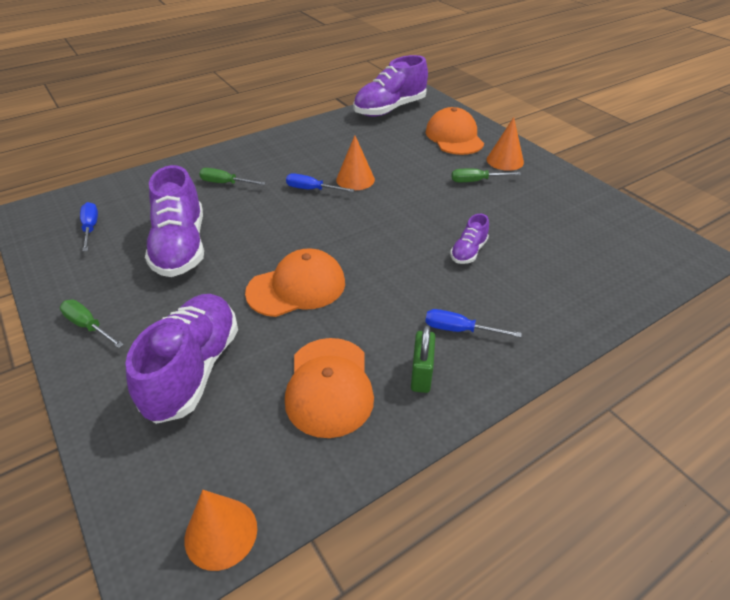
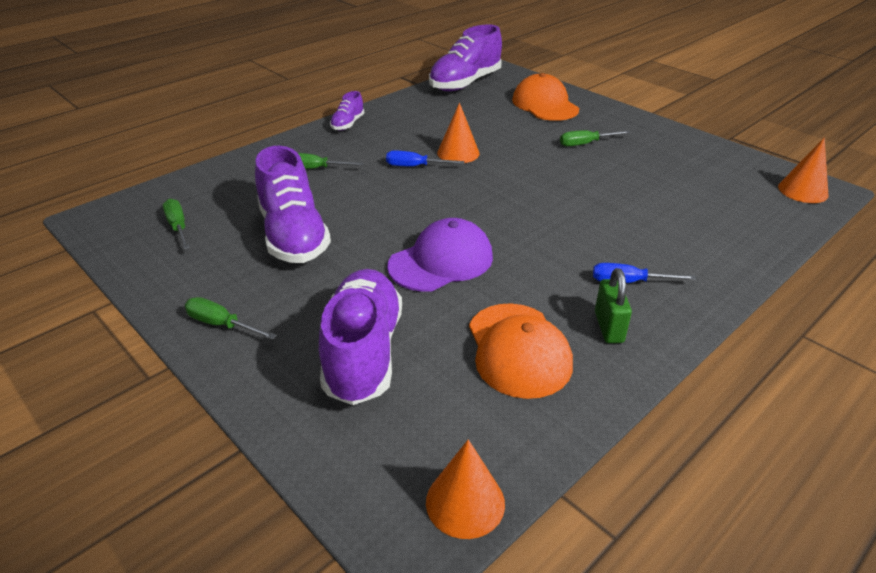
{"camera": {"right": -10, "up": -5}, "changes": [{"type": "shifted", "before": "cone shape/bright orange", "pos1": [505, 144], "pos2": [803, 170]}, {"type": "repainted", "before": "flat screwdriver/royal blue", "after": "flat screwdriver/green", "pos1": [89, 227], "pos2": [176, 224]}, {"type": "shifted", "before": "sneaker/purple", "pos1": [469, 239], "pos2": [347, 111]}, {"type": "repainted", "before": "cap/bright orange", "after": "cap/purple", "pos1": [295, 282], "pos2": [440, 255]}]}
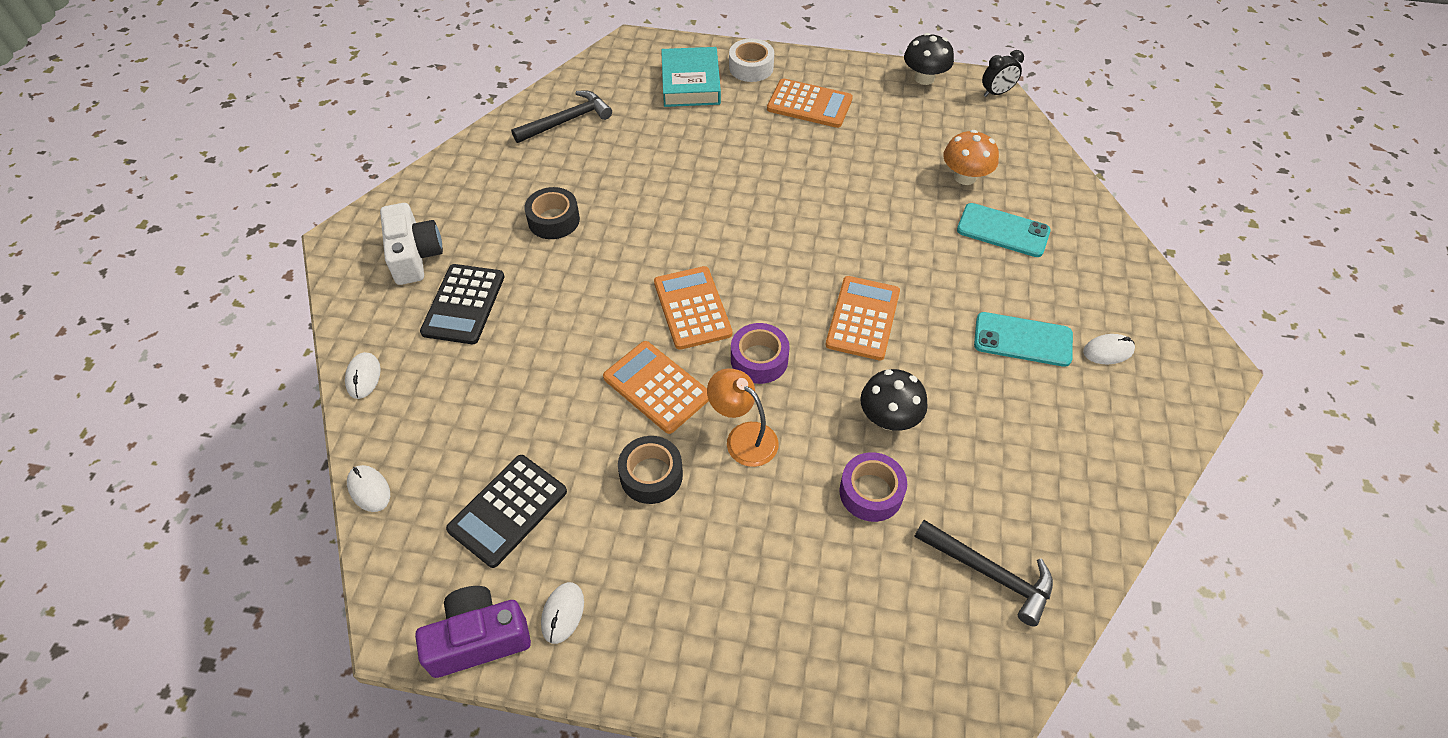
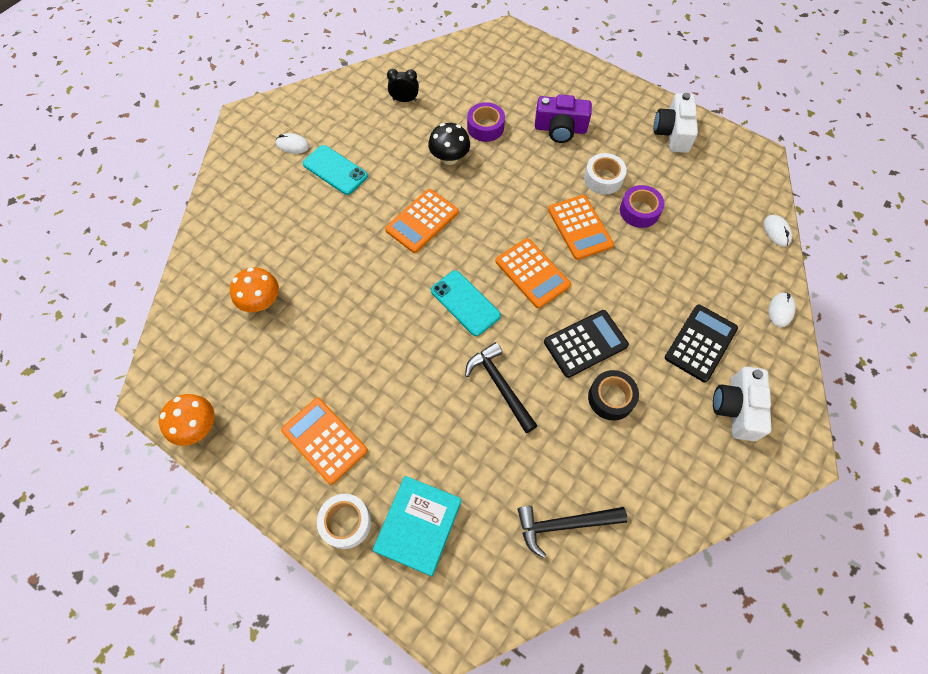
{"camera": {"right": -155, "up": 10}, "changes": [{"type": "repainted", "before": "toadstool/ebony", "after": "toadstool/bright orange", "pos1": [929, 59], "pos2": [186, 420]}, {"type": "shifted", "before": "clock/ebony", "pos1": [1003, 73], "pos2": [403, 85]}, {"type": "shifted", "before": "smartphone/aqua", "pos1": [1004, 230], "pos2": [466, 303]}, {"type": "rotated", "before": "pocket calculator/bright orange", "pos1": [693, 308], "pos2": [533, 273], "turn": -45}, {"type": "shifted", "before": "tape/purple", "pos1": [760, 353], "pos2": [642, 206]}, {"type": "gone", "before": "lamp/bright orange", "pos1": [743, 417]}, {"type": "repainted", "before": "tape/ebony", "after": "tape/pure white", "pos1": [650, 470], "pos2": [605, 173]}, {"type": "shifted", "before": "pocket calculator/ebony", "pos1": [506, 511], "pos2": [586, 344]}, {"type": "shifted", "before": "carpenter's hammer/ebony", "pos1": [983, 573], "pos2": [501, 387]}, {"type": "swapped", "before": "mouse/pure white", "after": "camera/pure white", "pos1": [562, 613], "pos2": [676, 123]}, {"type": "shifted", "before": "camera/purple", "pos1": [473, 632], "pos2": [563, 118]}]}
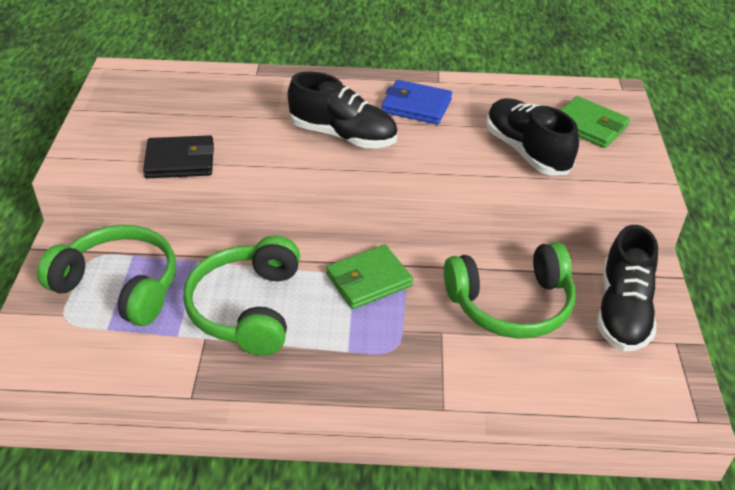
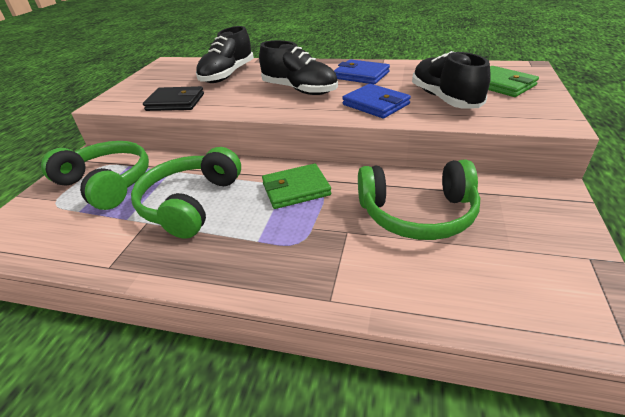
{"camera": {"right": 15, "up": -5}, "changes": [{"type": "shifted", "before": "sneaker/ebony", "pos1": [627, 288], "pos2": [225, 54]}, {"type": "new", "after": "billfold/royal blue", "pos2": [376, 101]}]}
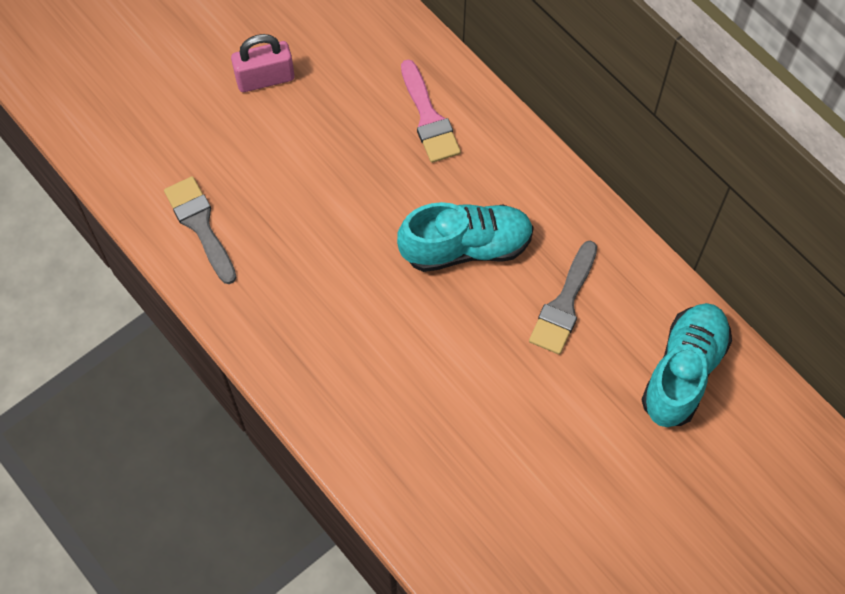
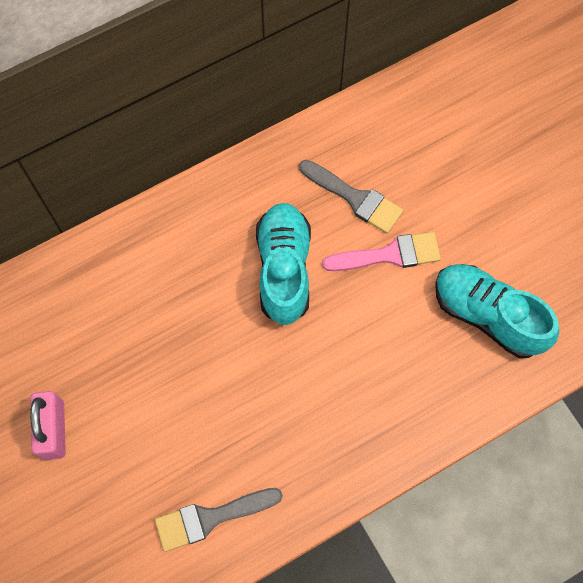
{"camera": {"right": -80, "up": 5}, "changes": [{"type": "shifted", "before": "paintbrush/pink", "pos1": [431, 111], "pos2": [381, 251]}, {"type": "shifted", "before": "sneaker/aqua", "pos1": [686, 365], "pos2": [497, 311]}]}
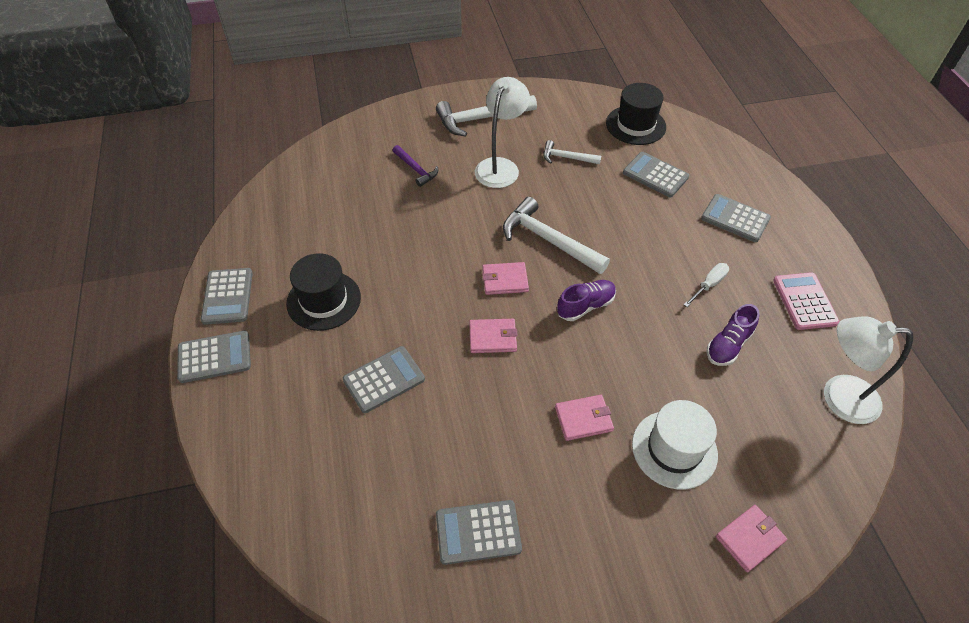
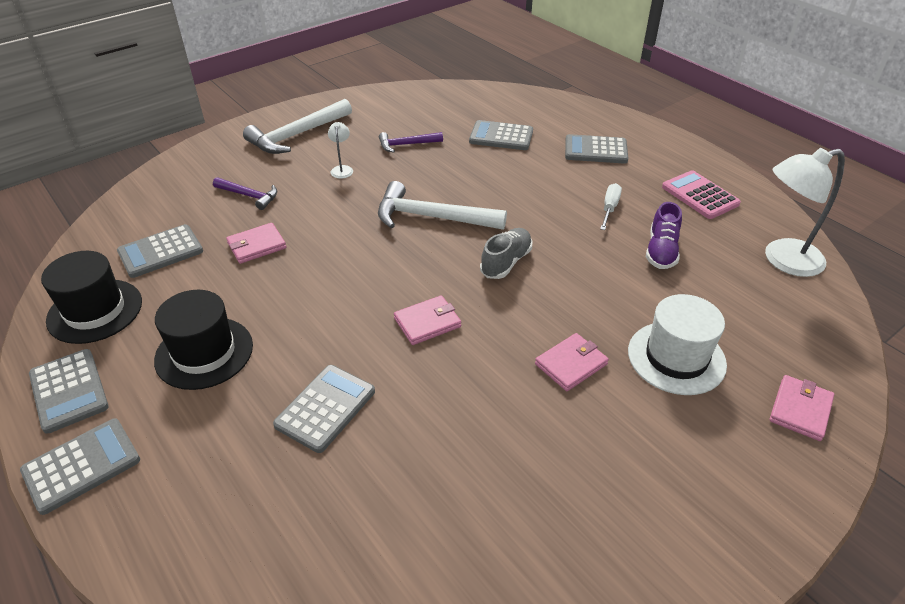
{"camera": {"right": -25, "up": -10}, "changes": [{"type": "scaled", "before": "lamp/pure white", "pos1": [502, 132], "pos2": [340, 150], "scale": 0.46}, {"type": "shifted", "before": "hat/ebony", "pos1": [636, 114], "pos2": [91, 297]}, {"type": "repainted", "before": "carpenter's hammer/pure white", "after": "carpenter's hammer/purple", "pos1": [572, 152], "pos2": [411, 142]}, {"type": "shifted", "before": "billfold/pink", "pos1": [505, 278], "pos2": [256, 243]}, {"type": "repainted", "before": "sneaker/purple", "after": "sneaker/ash-grey", "pos1": [586, 300], "pos2": [506, 253]}, {"type": "shifted", "before": "pocket calculator/ash-grey", "pos1": [479, 532], "pos2": [160, 251]}]}
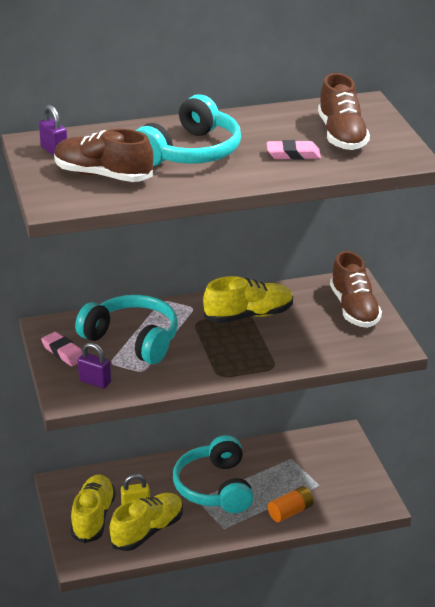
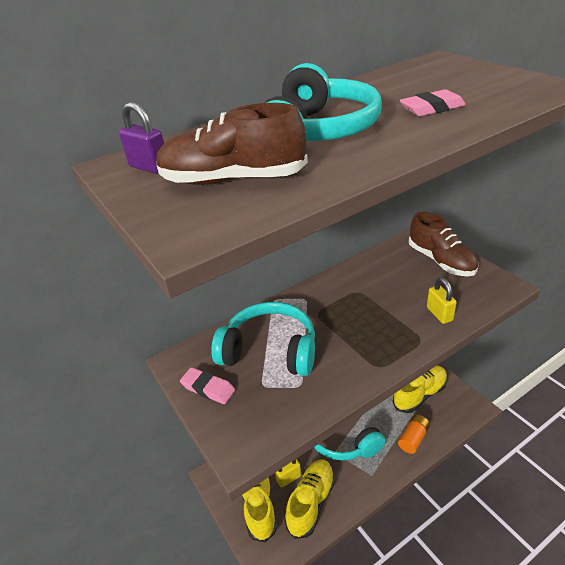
{"camera": {"right": -15, "up": 5}, "changes": [{"type": "gone", "before": "sneaker/russet", "pos1": [344, 111]}, {"type": "shifted", "before": "sneaker/bright yellow", "pos1": [248, 299], "pos2": [420, 389]}, {"type": "gone", "before": "small lock/purple", "pos1": [94, 365]}, {"type": "new", "after": "small lock/bright yellow", "pos2": [442, 300]}]}
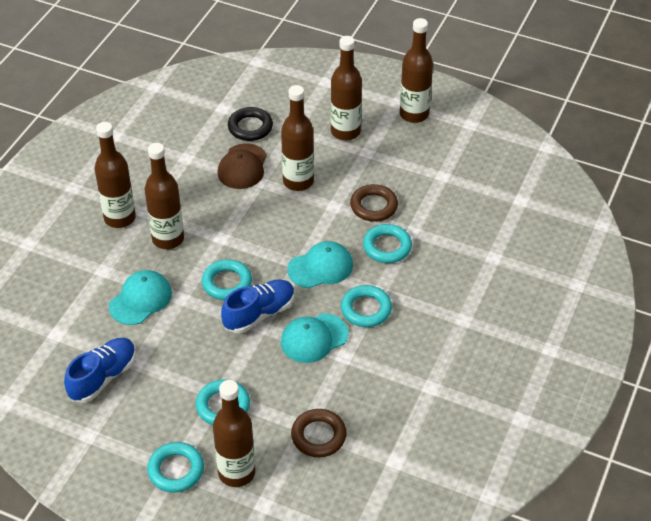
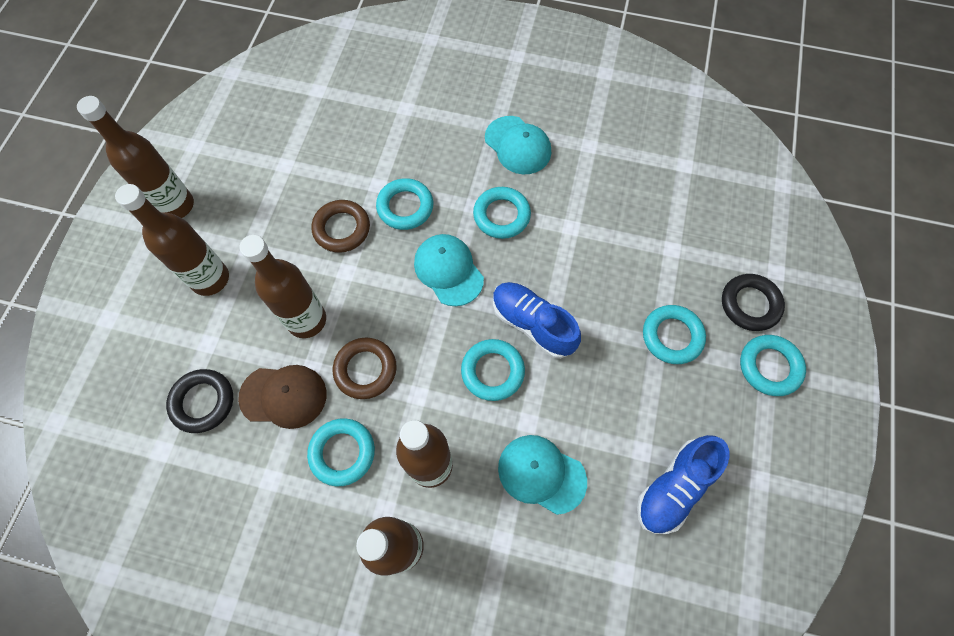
{"camera": {"right": -100, "up": 20}, "changes": [{"type": "shifted", "before": "cap/aqua", "pos1": [315, 338], "pos2": [518, 145]}, {"type": "rotated", "before": "sneaker/royal blue", "pos1": [100, 370], "pos2": [683, 484], "turn": -75}, {"type": "swapped", "before": "bottle/russet", "after": "ring/ebony", "pos1": [234, 433], "pos2": [753, 302]}, {"type": "shifted", "before": "ring/russet", "pos1": [319, 433], "pos2": [365, 368]}, {"type": "new", "after": "ring/aqua", "pos2": [341, 452]}]}
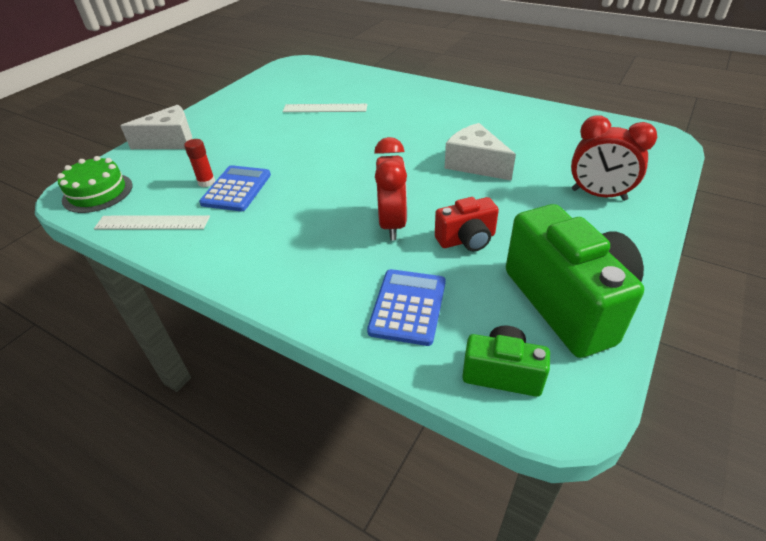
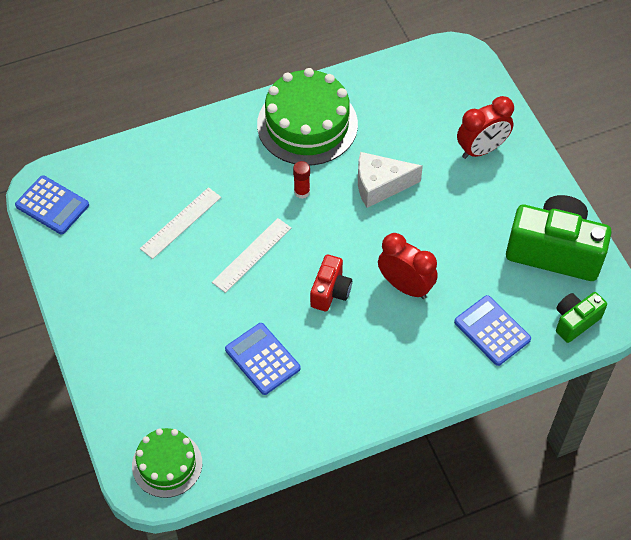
{"camera": {"right": -55, "up": 15}, "changes": [{"type": "gone", "before": "piece of cheese/pure white", "pos1": [156, 127]}, {"type": "shifted", "before": "glue stick/crimson", "pos1": [199, 163], "pos2": [301, 180]}, {"type": "shifted", "before": "camera/crimson", "pos1": [467, 224], "pos2": [331, 282]}, {"type": "shifted", "before": "measuring stick/pure white", "pos1": [152, 222], "pos2": [251, 255]}, {"type": "new", "after": "gateau/green", "pos2": [307, 116]}, {"type": "new", "after": "pocket calculator/royal blue", "pos2": [52, 204]}]}
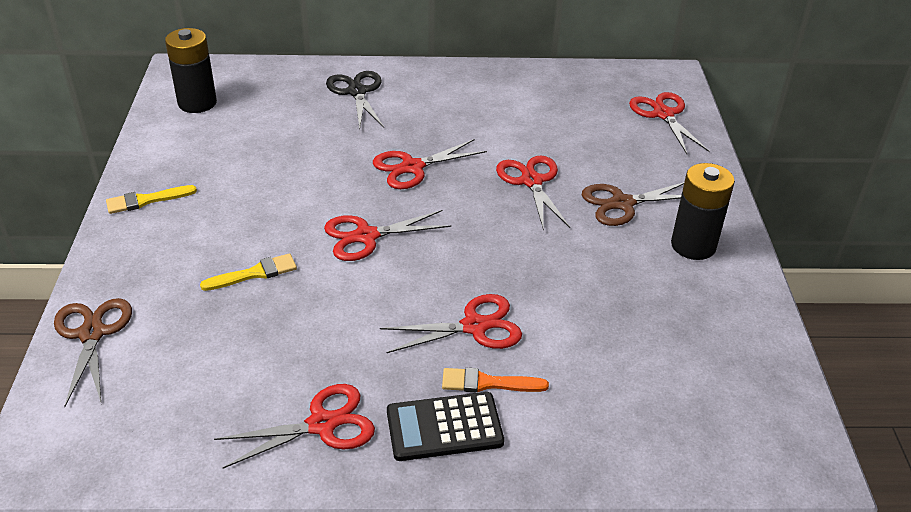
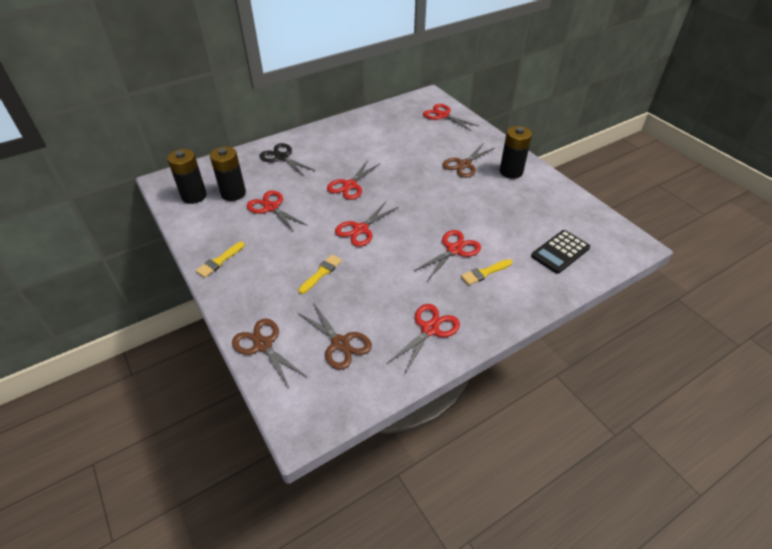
{"camera": {"right": -30, "up": 5}, "changes": [{"type": "shifted", "before": "pair of scissors/crimson", "pos1": [533, 193], "pos2": [277, 211]}, {"type": "repainted", "before": "paintbrush/bright orange", "after": "paintbrush/bright yellow", "pos1": [495, 380], "pos2": [487, 272]}, {"type": "shifted", "before": "pocket calculator/ebony", "pos1": [445, 426], "pos2": [560, 252]}, {"type": "new", "after": "power cell/ebony", "pos2": [228, 173]}, {"type": "new", "after": "pair of scissors/russet", "pos2": [334, 336]}]}
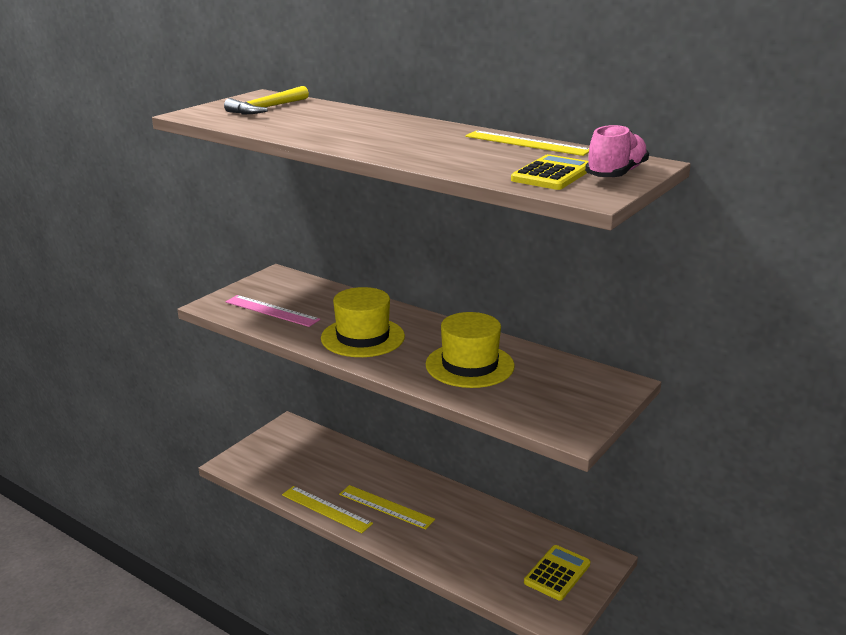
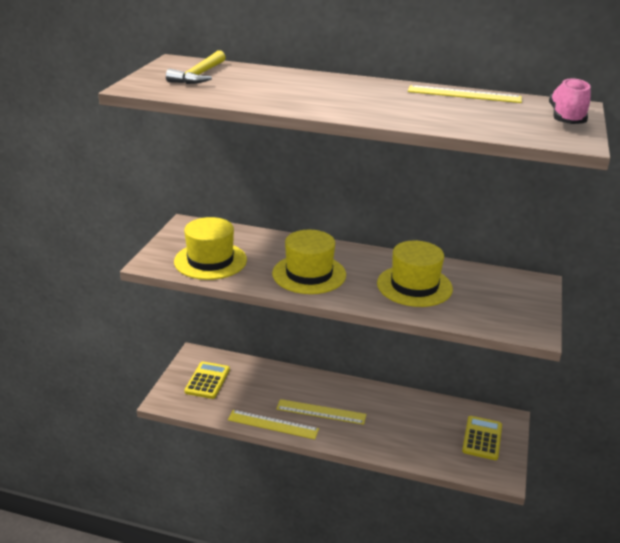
{"camera": {"right": -20, "up": 5}, "changes": [{"type": "shifted", "before": "pocket calculator/bright yellow", "pos1": [550, 172], "pos2": [207, 380]}, {"type": "swapped", "before": "measuring stick/pink", "after": "hat/bright yellow", "pos1": [272, 311], "pos2": [210, 248]}]}
